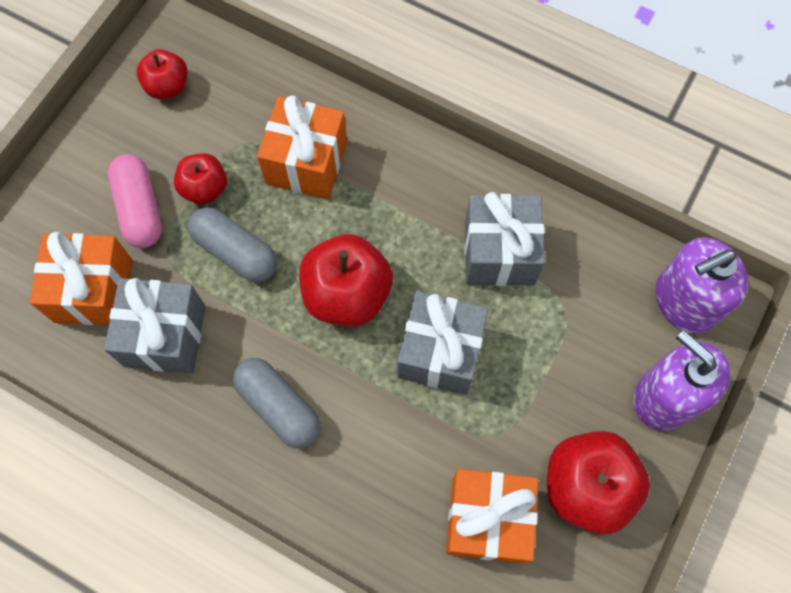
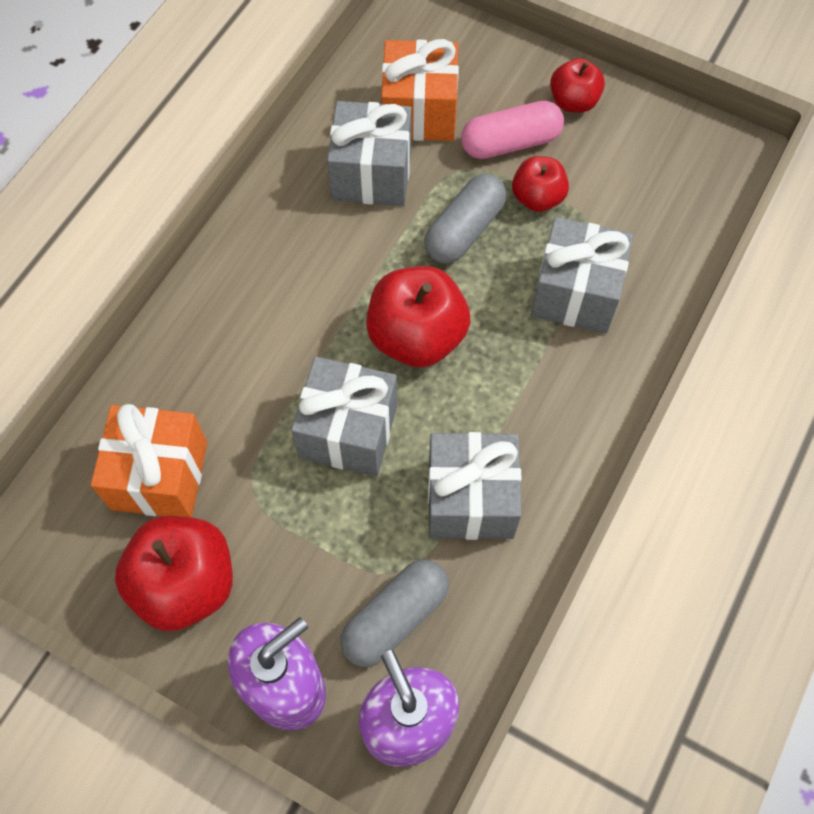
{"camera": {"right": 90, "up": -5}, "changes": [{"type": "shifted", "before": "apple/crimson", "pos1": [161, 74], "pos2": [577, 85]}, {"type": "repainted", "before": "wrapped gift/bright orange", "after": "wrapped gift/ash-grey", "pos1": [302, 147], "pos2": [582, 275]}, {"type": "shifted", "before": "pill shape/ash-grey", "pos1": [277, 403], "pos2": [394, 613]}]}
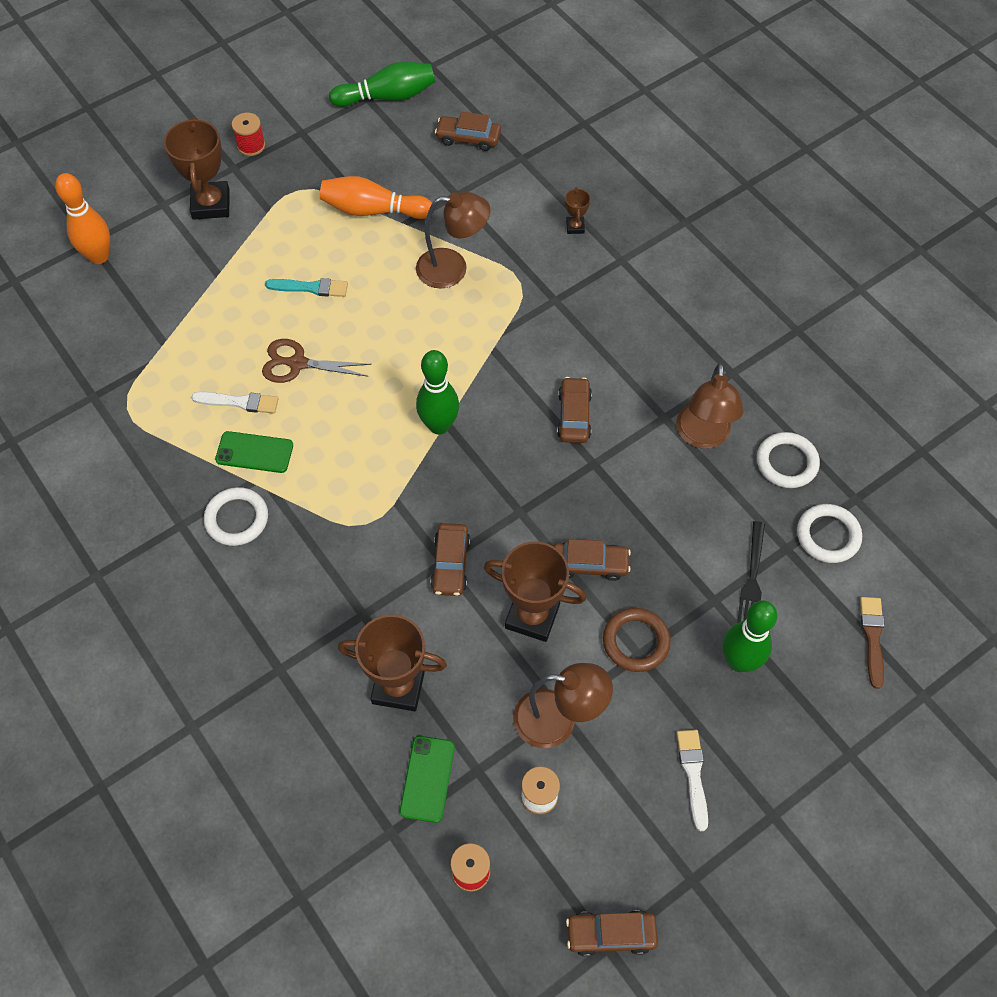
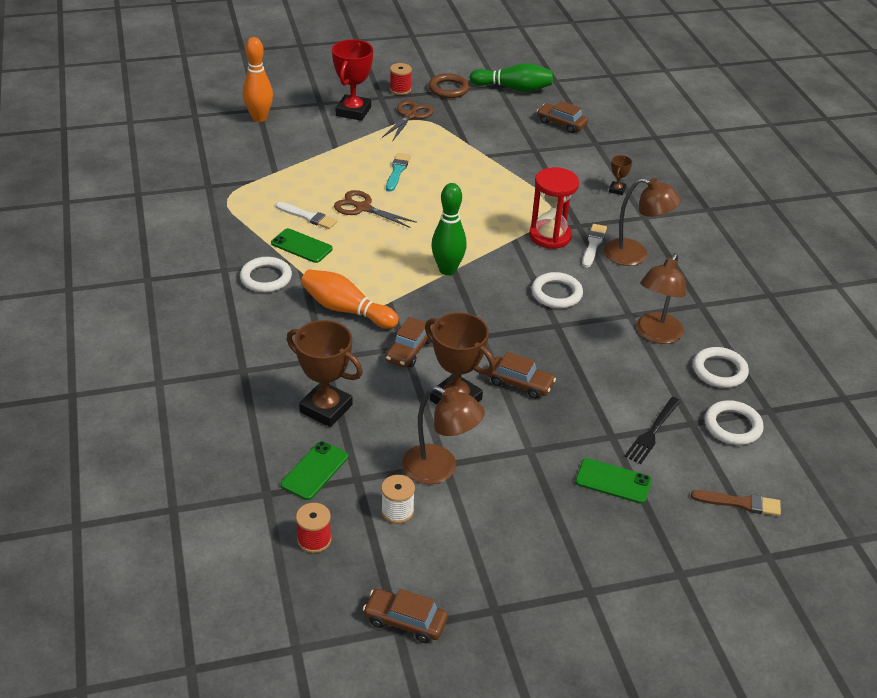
{"camera": {"right": 20, "up": -20}, "changes": [{"type": "repainted", "before": "trophy/russet", "after": "trophy/crimson", "pos1": [196, 168], "pos2": [352, 80]}, {"type": "shifted", "before": "tenpin/bright orange", "pos1": [377, 197], "pos2": [350, 299]}, {"type": "shifted", "before": "lamp/russet", "pos1": [453, 240], "pos2": [642, 222]}, {"type": "rotated", "before": "paintbrush/aqua", "pos1": [306, 287], "pos2": [398, 172], "turn": -105}, {"type": "swapped", "before": "toy car/russet", "after": "ring/pure white", "pos1": [574, 410], "pos2": [557, 290]}, {"type": "rotated", "before": "paintbrush/russet", "pos1": [872, 643], "pos2": [736, 503], "turn": 75}, {"type": "swapped", "before": "tenpin/green", "after": "smartphone/green", "pos1": [750, 636], "pos2": [613, 481]}, {"type": "shifted", "before": "ring/russet", "pos1": [637, 640], "pos2": [449, 85]}, {"type": "shifted", "before": "paintbrush/pure white", "pos1": [692, 780], "pos2": [594, 246]}, {"type": "new", "after": "pair of scissors/russet", "pos2": [407, 121]}, {"type": "new", "after": "sand timer/crimson", "pos2": [554, 208]}]}
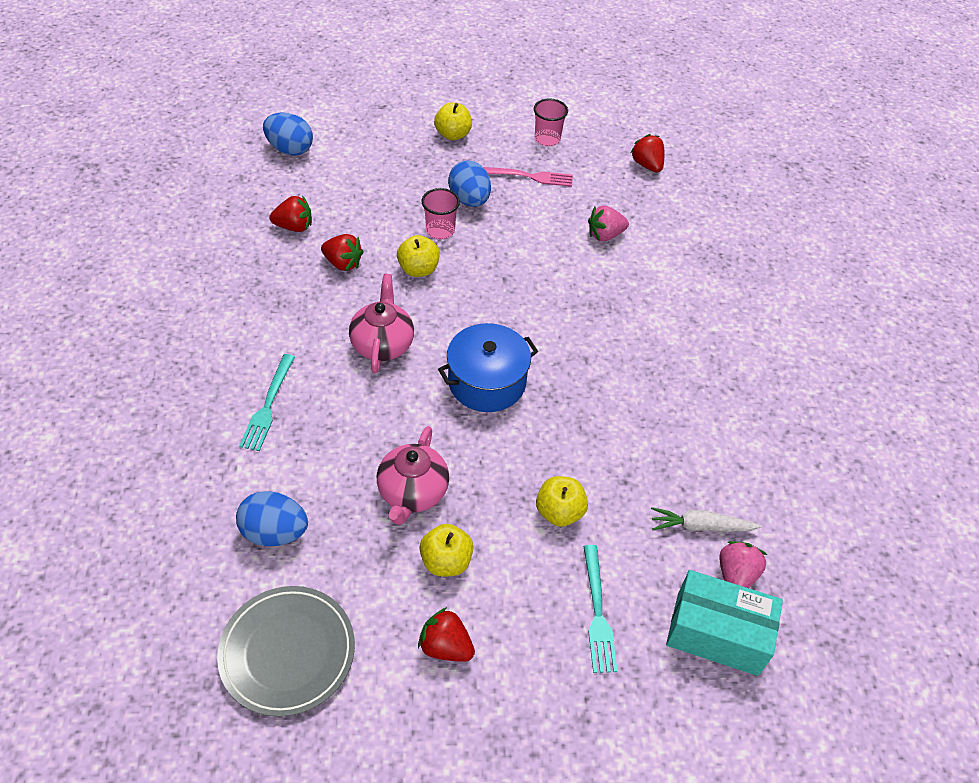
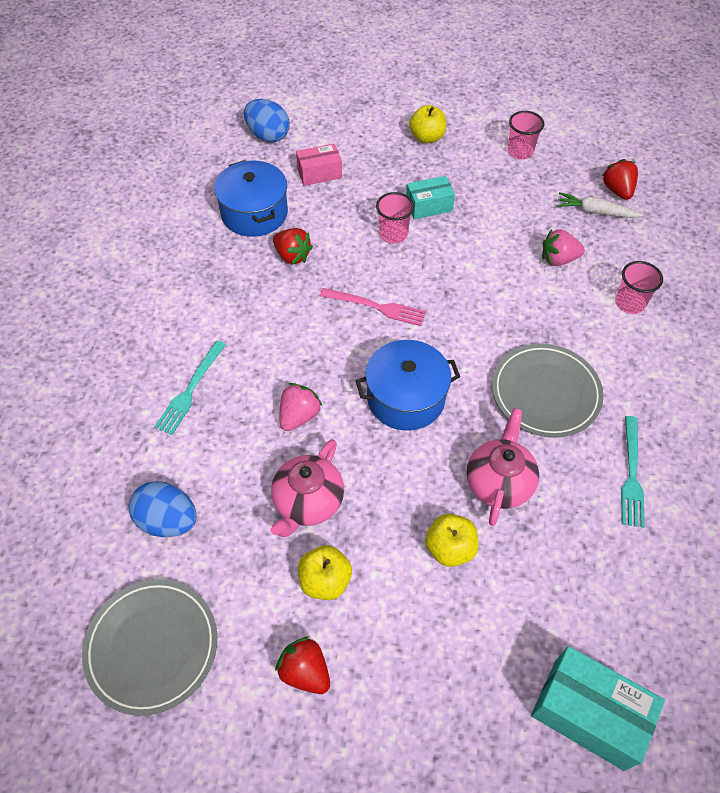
{"camera": {"right": 15, "up": 5}, "changes": [{"type": "swapped", "before": "egg/royal blue", "after": "parcel/aqua", "pos1": [469, 183], "pos2": [430, 197]}, {"type": "shifted", "before": "table fork/pink", "pos1": [528, 177], "pos2": [373, 307]}, {"type": "swapped", "before": "strawberry/crimson", "after": "stockpot/royal blue", "pos1": [290, 213], "pos2": [251, 198]}, {"type": "gone", "before": "apple/bright yellow", "pos1": [418, 256]}, {"type": "shifted", "before": "tea pot/pink", "pos1": [381, 323], "pos2": [503, 467]}, {"type": "shifted", "before": "root vegetable/pure white", "pos1": [706, 519], "pos2": [600, 205]}, {"type": "shifted", "before": "strawberry/pink", "pos1": [743, 564], "pos2": [301, 407]}, {"type": "shifted", "before": "table fork/aqua", "pos1": [600, 609], "pos2": [633, 472]}, {"type": "new", "after": "parcel/pink", "pos2": [319, 164]}, {"type": "new", "after": "beaker/pink", "pos2": [639, 287]}, {"type": "new", "after": "plate/ash-grey", "pos2": [548, 391]}]}
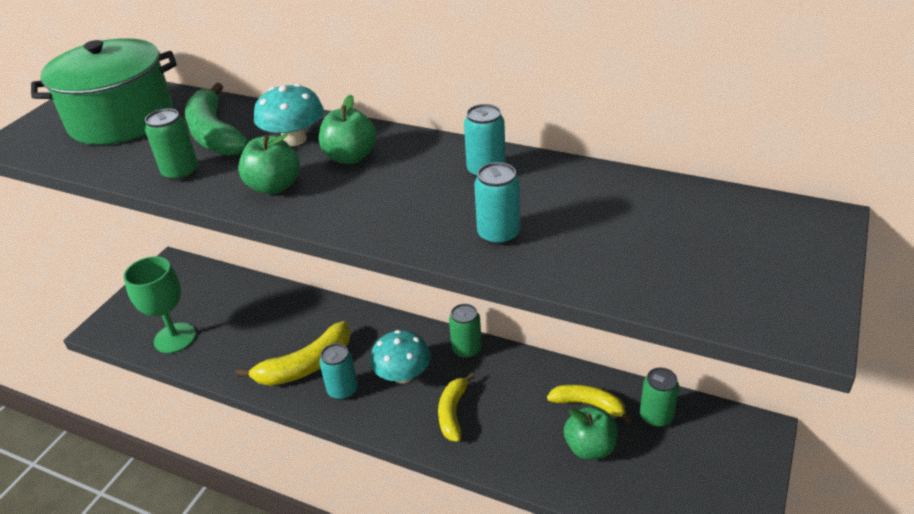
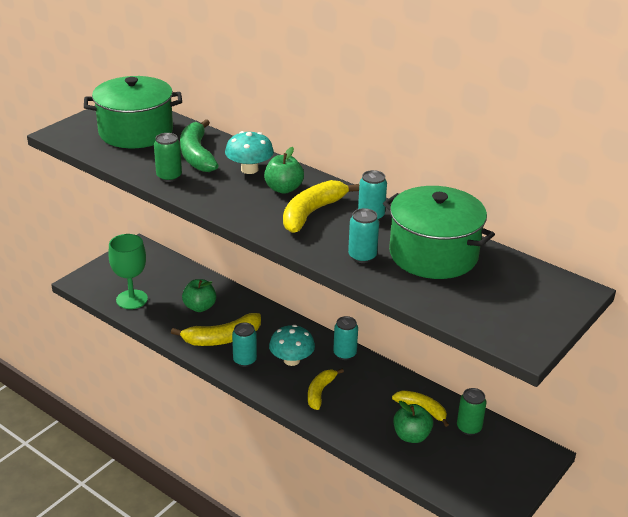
{"camera": {"right": 10, "up": -5}, "changes": [{"type": "shifted", "before": "apple/green", "pos1": [269, 164], "pos2": [199, 295]}, {"type": "repainted", "before": "tin/green", "after": "tin/aqua", "pos1": [465, 331], "pos2": [345, 338]}, {"type": "new", "after": "banana/bright yellow", "pos2": [321, 206]}, {"type": "new", "after": "stockpot/green", "pos2": [439, 232]}]}
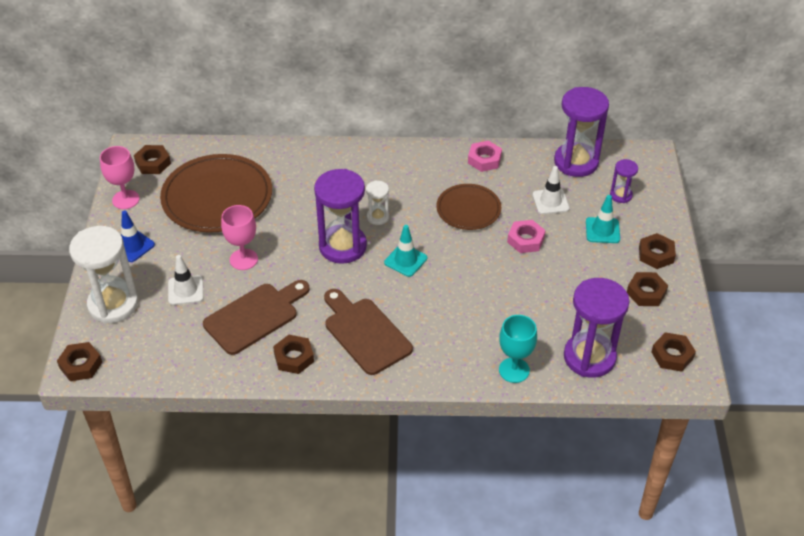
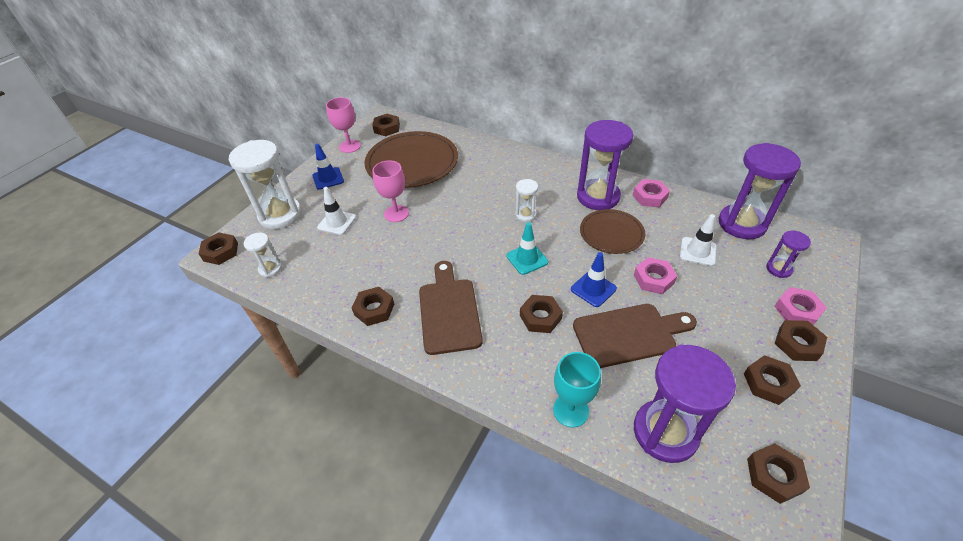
{"camera": {"right": 30, "up": 0}, "changes": [{"type": "shifted", "before": "sand timer/purple", "pos1": [340, 216], "pos2": [605, 165]}, {"type": "gone", "before": "road cone/aqua", "pos1": [603, 219]}, {"type": "shifted", "before": "bread board/russet", "pos1": [256, 317], "pos2": [635, 336]}, {"type": "new", "after": "sand timer/pure white", "pos2": [263, 255]}, {"type": "new", "after": "road cone/royal blue", "pos2": [594, 279]}, {"type": "new", "after": "nut/pink", "pos2": [800, 306]}, {"type": "new", "after": "nut/russet", "pos2": [541, 314]}]}
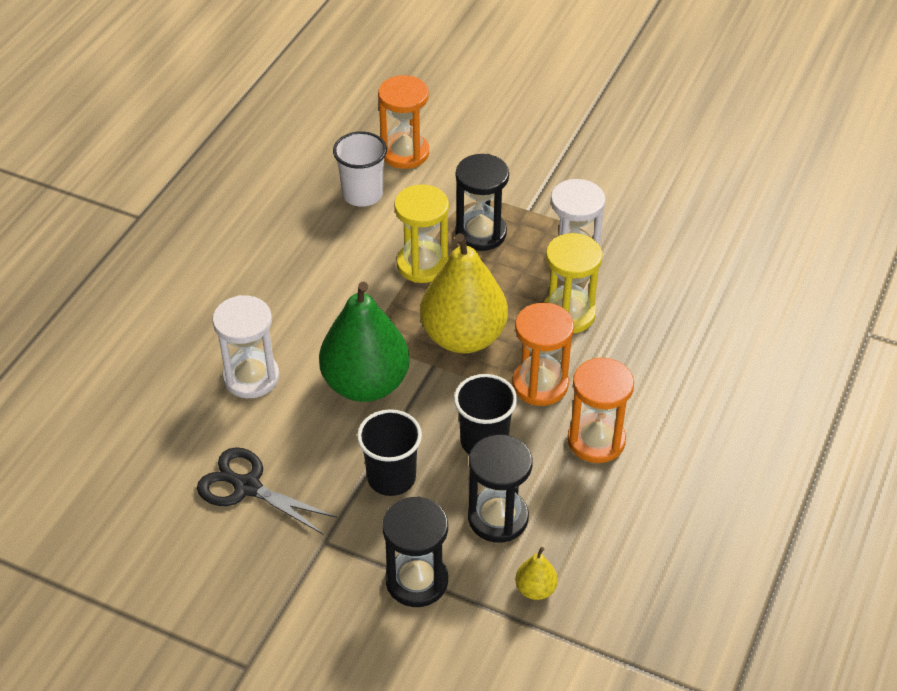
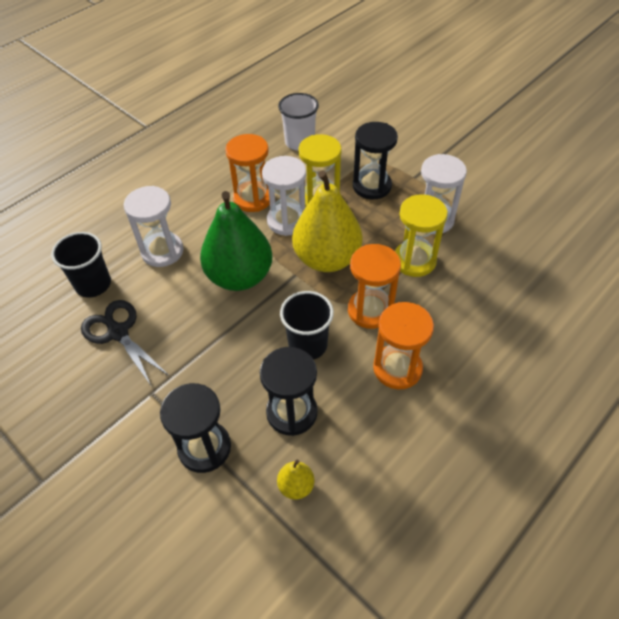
{"camera": {"right": 20, "up": 5}, "changes": [{"type": "shifted", "before": "sand timer/bright orange", "pos1": [403, 122], "pos2": [247, 173]}, {"type": "shifted", "before": "beaker/ebony", "pos1": [389, 452], "pos2": [81, 265]}, {"type": "new", "after": "sand timer/pure white", "pos2": [284, 196]}]}
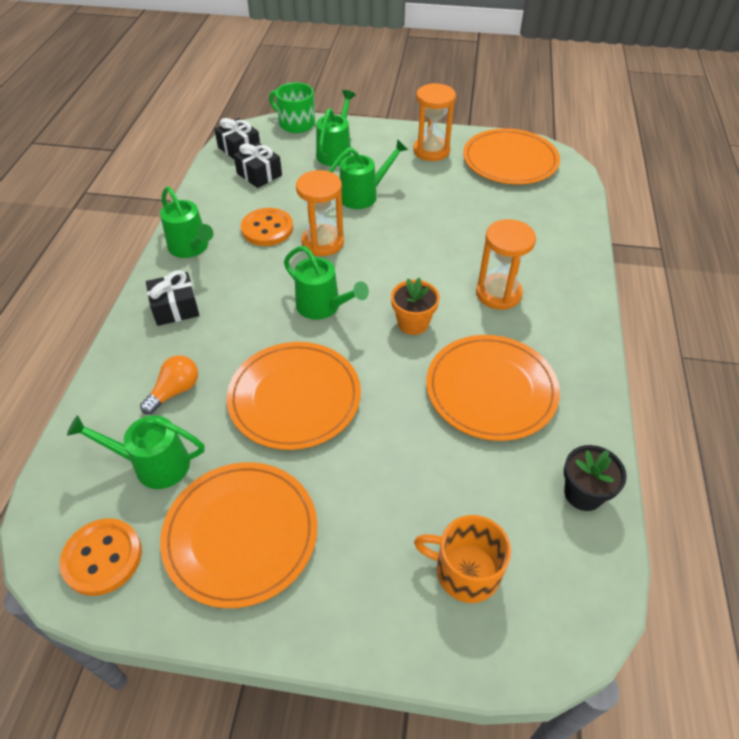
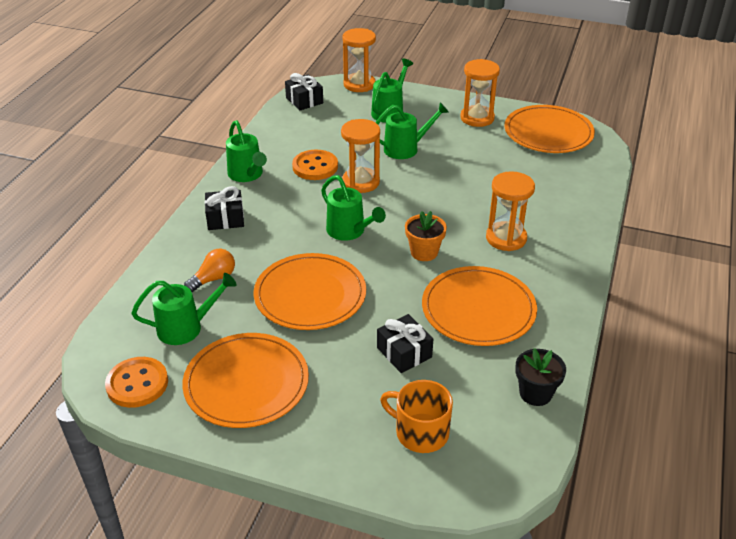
{"camera": {"right": 10, "up": -10}, "changes": [{"type": "swapped", "before": "mug/green", "after": "sand timer/bright orange", "pos1": [292, 107], "pos2": [359, 60]}, {"type": "shifted", "before": "wrapped gift/ebony", "pos1": [258, 165], "pos2": [405, 343]}, {"type": "rotated", "before": "sprinkling can/green", "pos1": [136, 452], "pos2": [184, 309], "turn": 150}]}
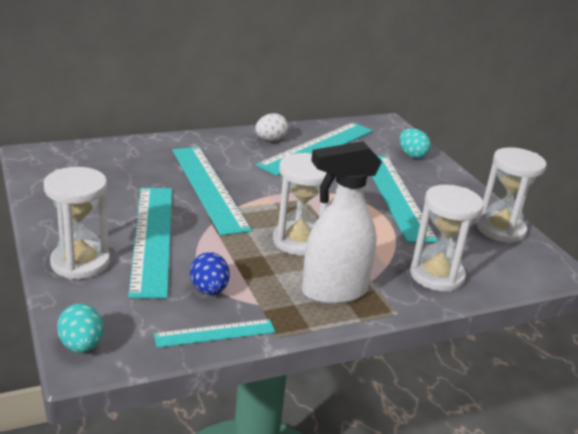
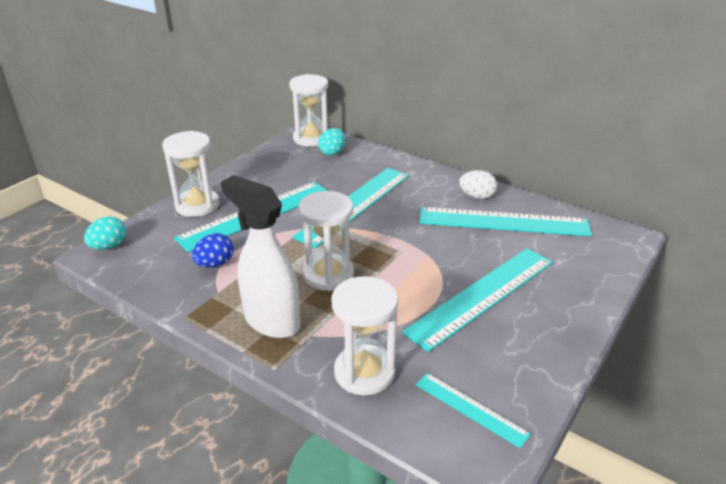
{"camera": {"right": 60, "up": 5}, "changes": [{"type": "shifted", "before": "egg/aqua", "pos1": [415, 143], "pos2": [331, 142]}, {"type": "shifted", "before": "sand timer/pure white", "pos1": [511, 195], "pos2": [308, 110]}, {"type": "shifted", "before": "measuring stick/aqua", "pos1": [214, 333], "pos2": [473, 410]}]}
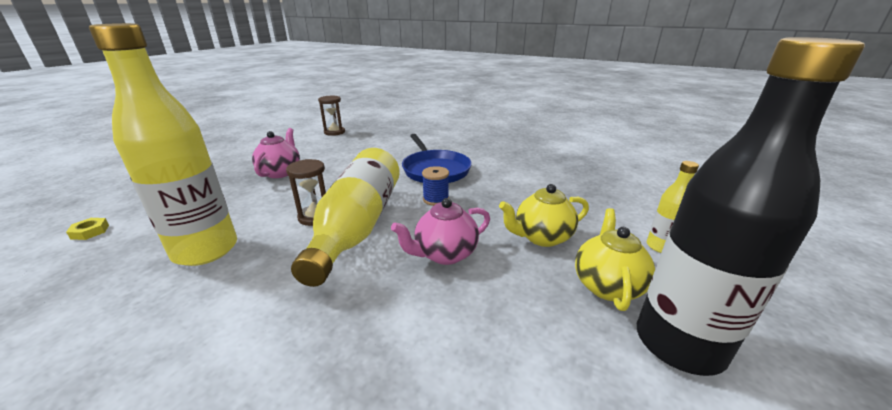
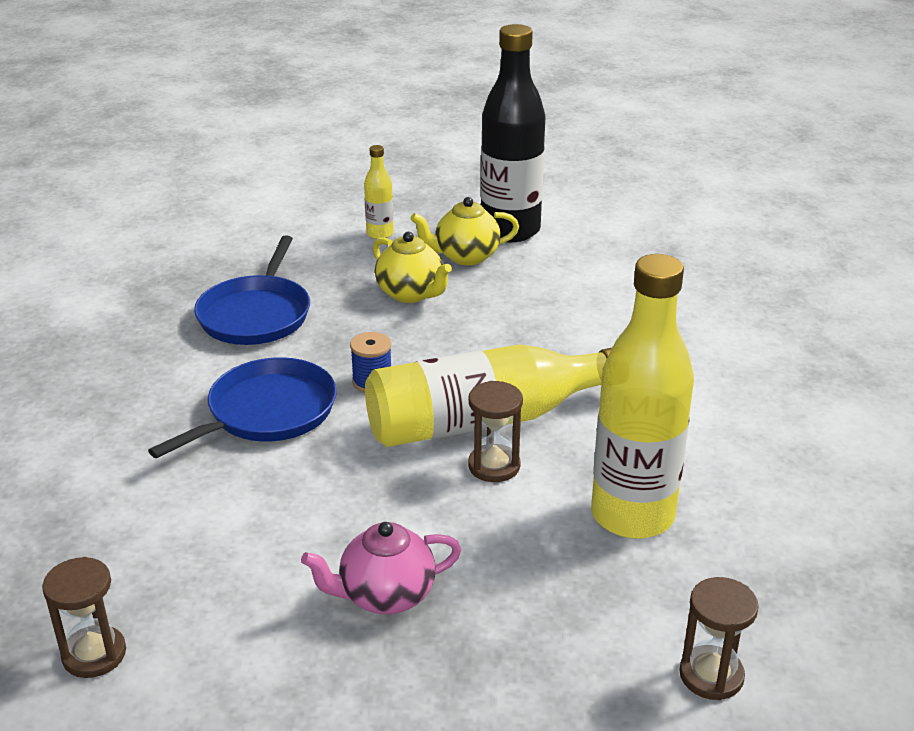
{"camera": {"right": -115, "up": 5}, "changes": [{"type": "gone", "before": "tea pot/pink", "pos1": [440, 231]}, {"type": "swapped", "before": "nut/bright yellow", "after": "sand timer/russet", "pos1": [87, 229], "pos2": [719, 638]}, {"type": "new", "after": "skillet/royal blue", "pos2": [252, 290]}]}
